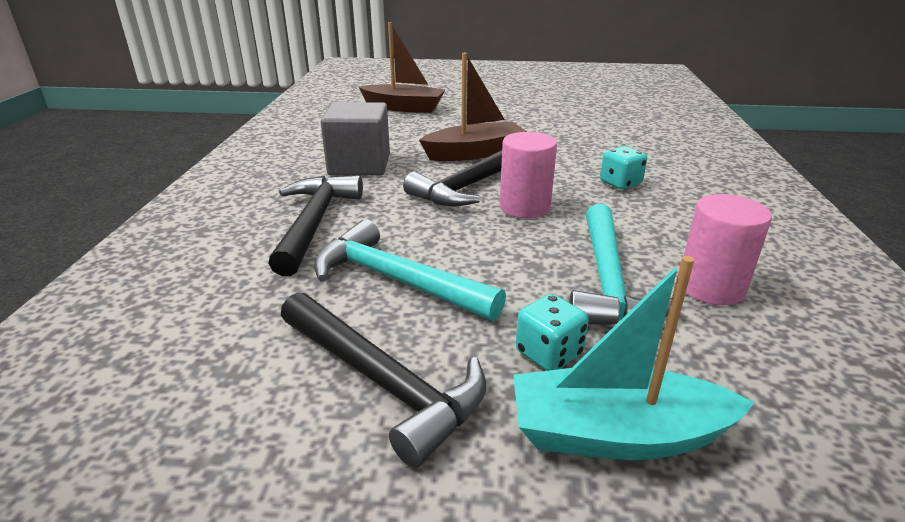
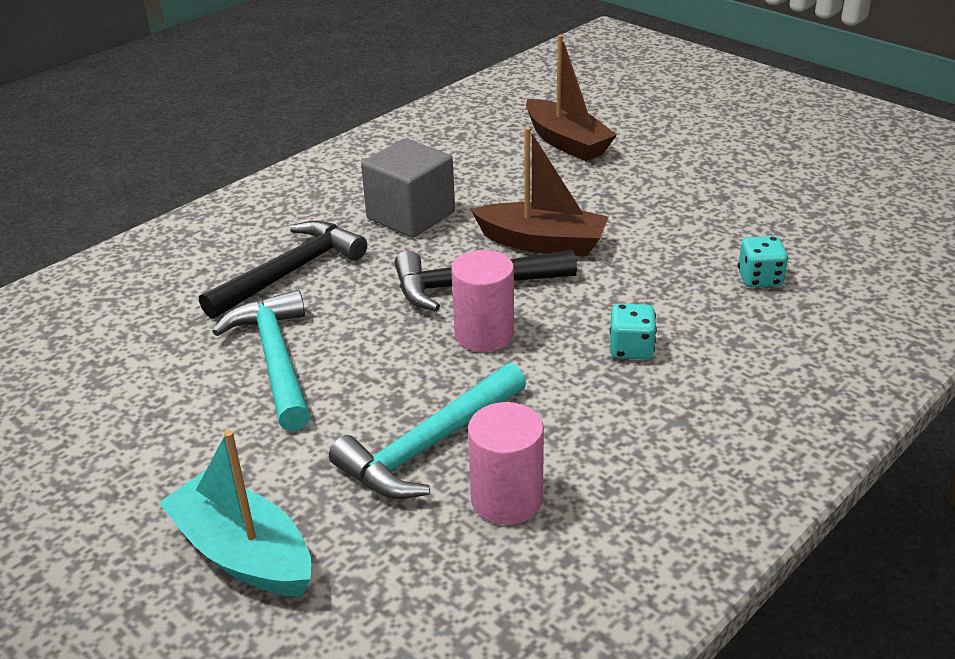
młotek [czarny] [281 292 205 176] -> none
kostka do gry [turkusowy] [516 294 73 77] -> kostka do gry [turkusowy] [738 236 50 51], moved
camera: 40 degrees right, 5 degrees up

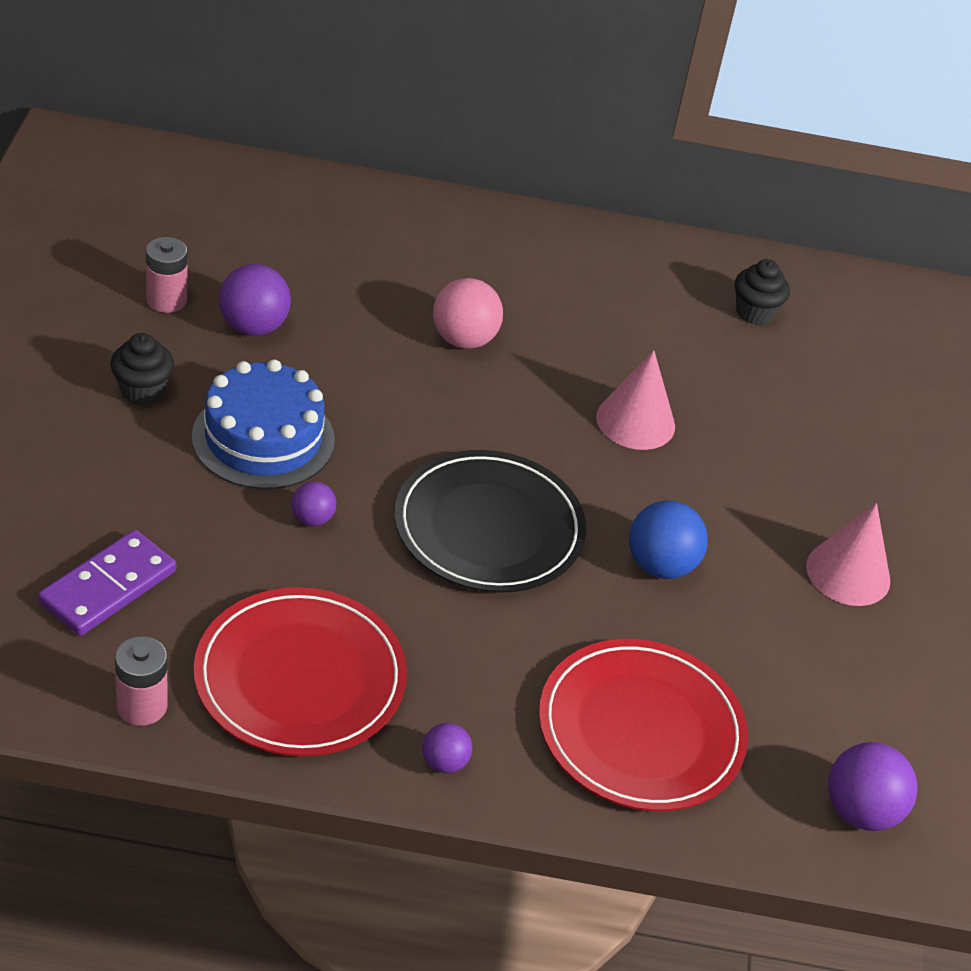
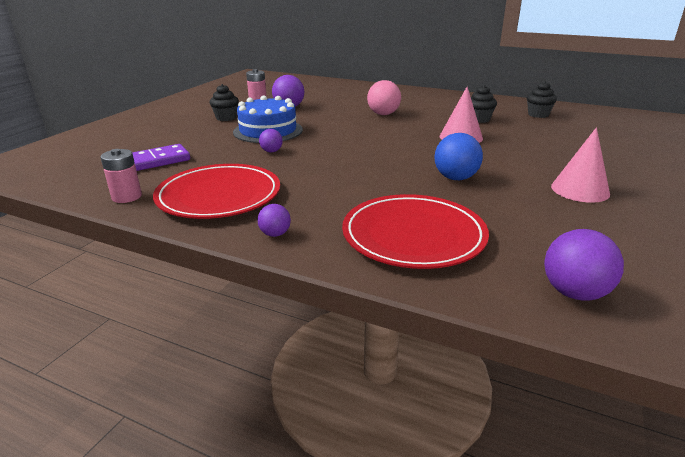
talerz [czarny] [394 450 192 143] -> none
none -> muffinka [czarny] [471 85 26 38]
camera: 25 degrees right, 15 degrees down

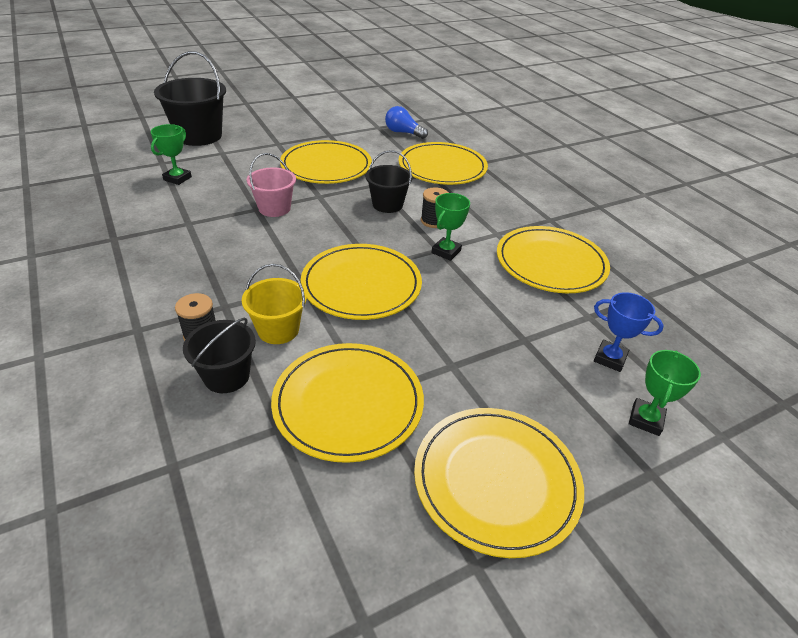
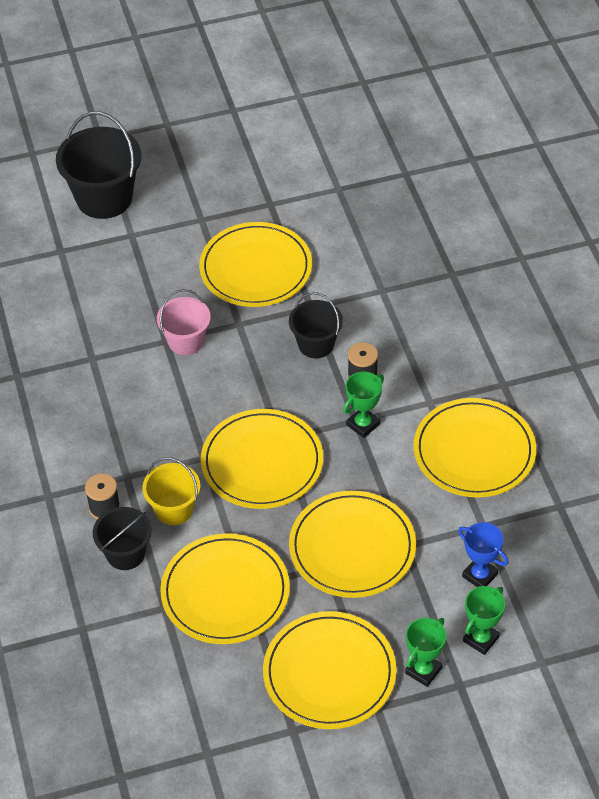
żarówka [niebieski] [385 106 43 33] -> none
puchar [zielony] [151 124 41 61] -> puchar [zielony] [405 618 41 69], moved
talerz [żółty] [399 142 89 43] -> talerz [żółty] [289 491 127 107], moved
camera: 15 degrees right, 10 degrees up

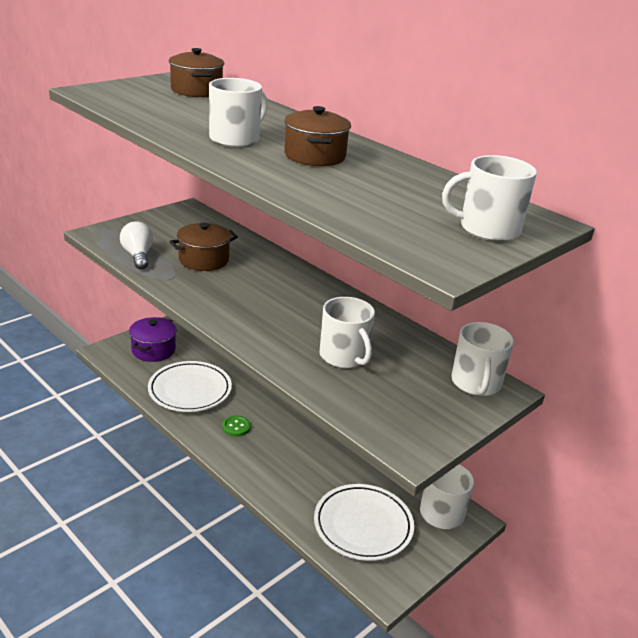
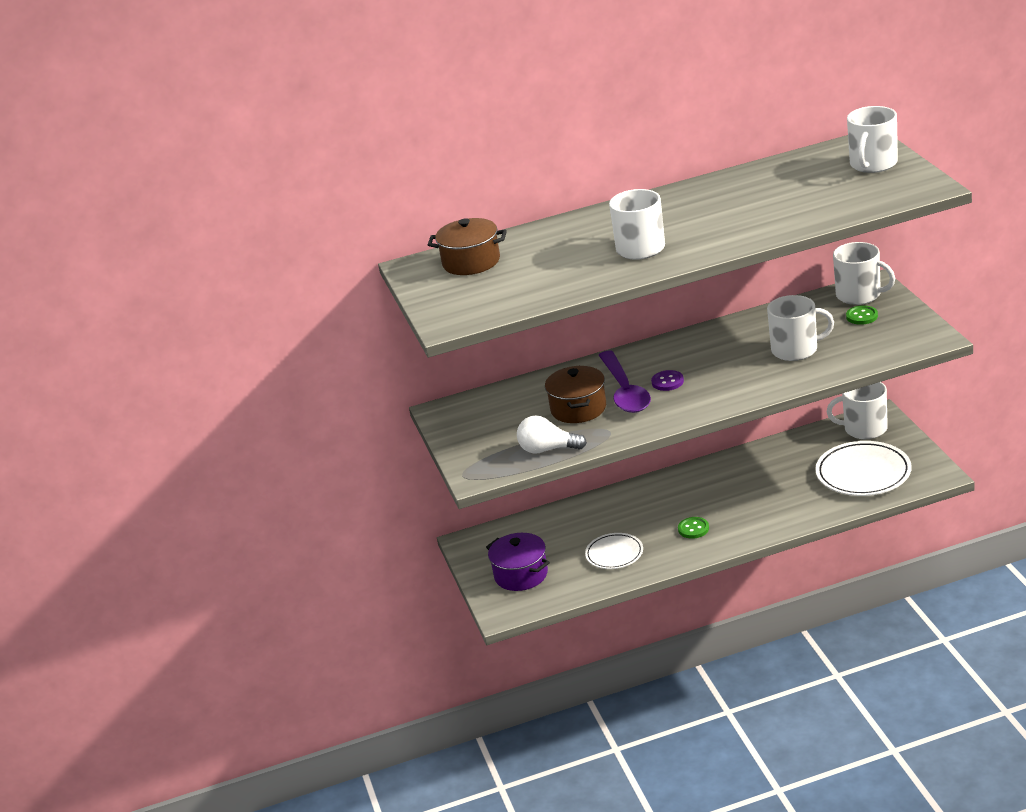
garnek [brązowy] [284 106 67 60] -> none
none -> łyżka [fioletowy] [598 351 53 62]
none -> guzik [fioletowy] [651 370 33 21]
none -> guzik [zielony] [846 305 32 20]
talerz [biały] [148 361 84 51] -> talerz [biały] [585 533 58 36], x0.60
camera: 55 degrees left, 0 degrees up

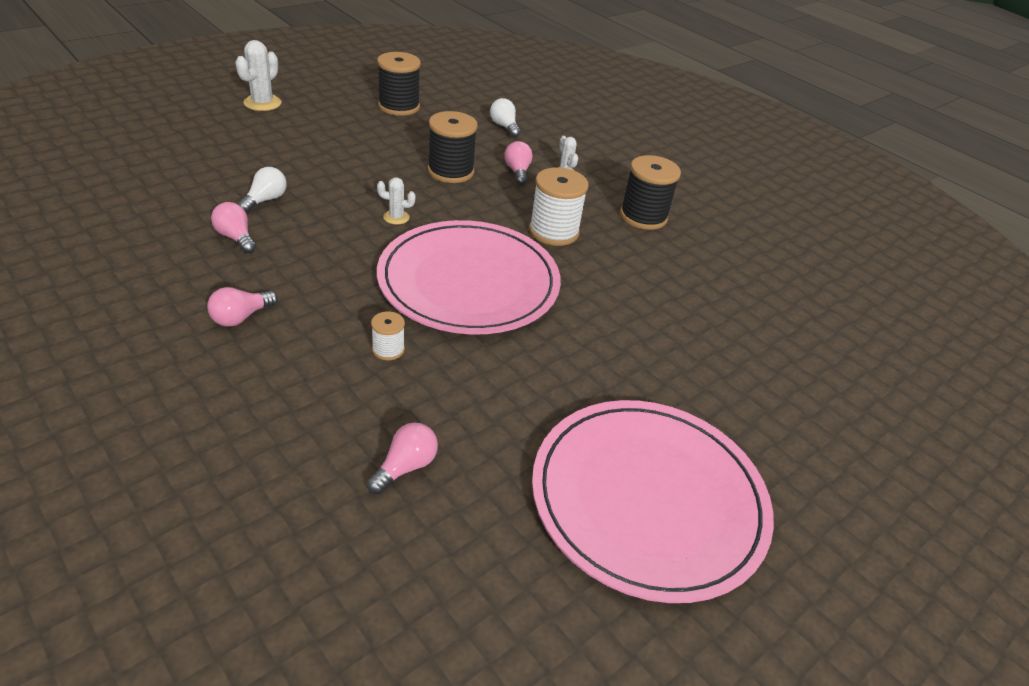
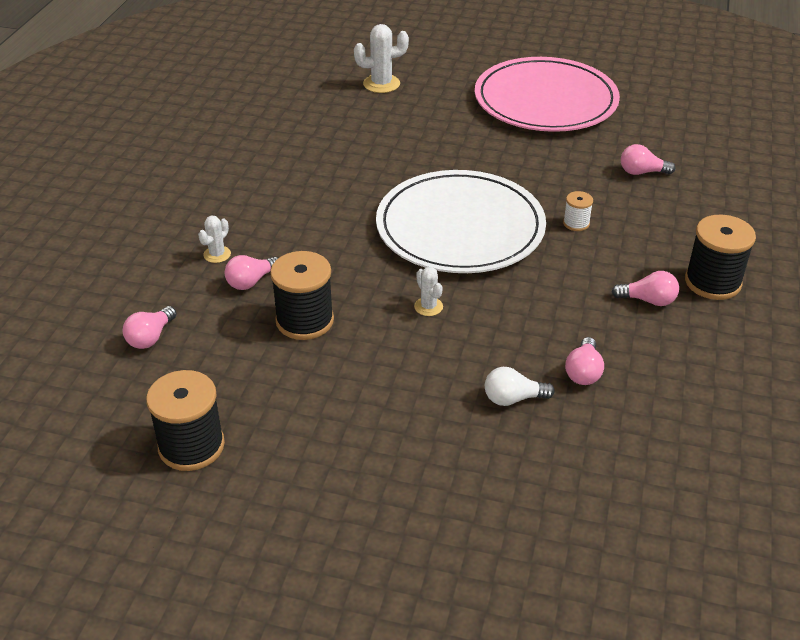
szpulka [biały] [529 167 60 79] -> none
kaktus [biały] [235 40 46 71] -> kaktus [biały] [354 24 55 69], moved
szpulka [czarny] [620 155 61 75] -> szpulka [czarny] [685 215 71 85], moved
talerz [różowy] [377 220 184 114] -> talerz [biały] [376 170 170 103]
żarówka [biały] [490 98 31 39] -> żarówka [różowy] [123 306 54 43]
camera: 120 degrees left, 0 degrees up

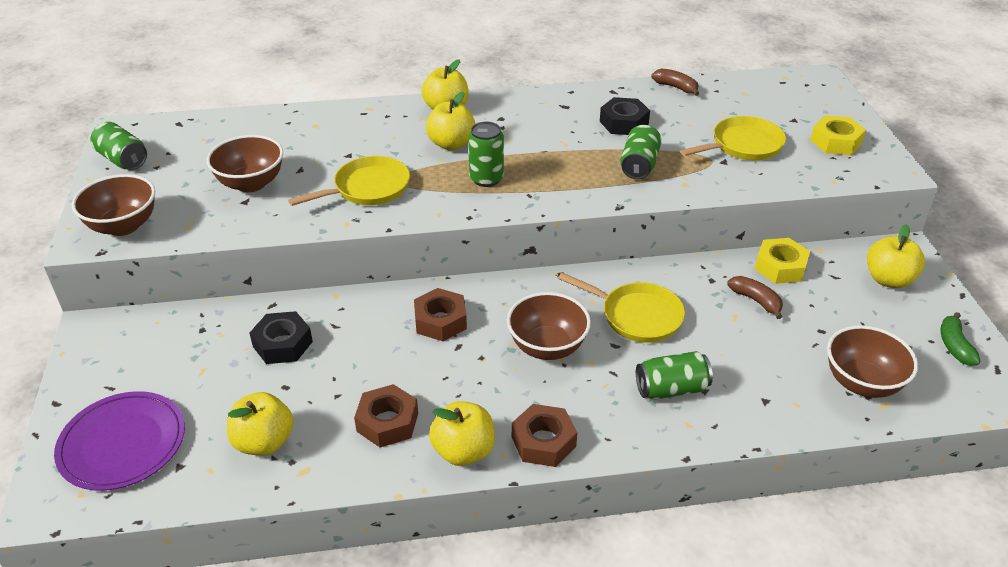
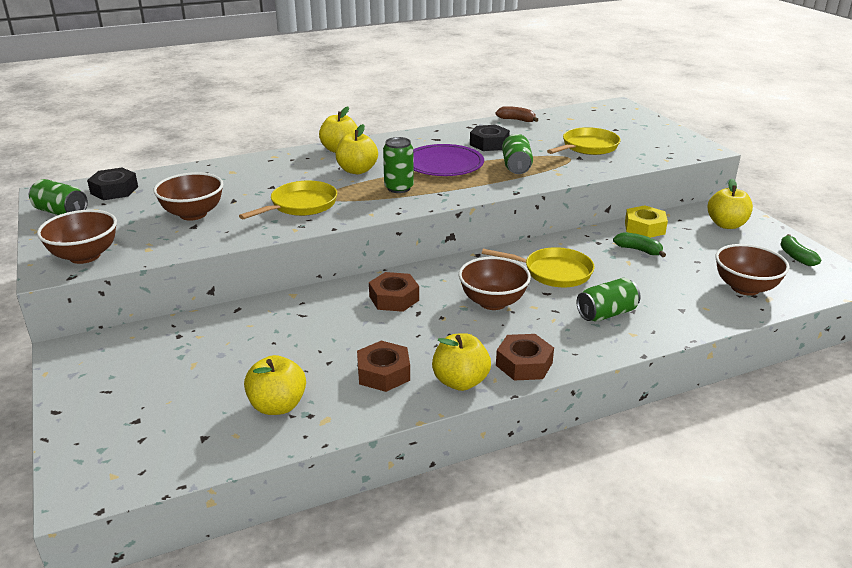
nakrętka [żółty] [811 115 55 40] -> none
talerz [fioletowy] [54 391 131 100] -> talerz [fioletowy] [413 144 71 32], moved
nakrętka [czarny] [249 311 64 53] -> nakrętka [czarny] [87 168 51 32], moved
banan [brązowy] [727 276 56 43] -> banan [zielony] [613 232 53 25]
camera: 15 degrees left, 10 degrees down

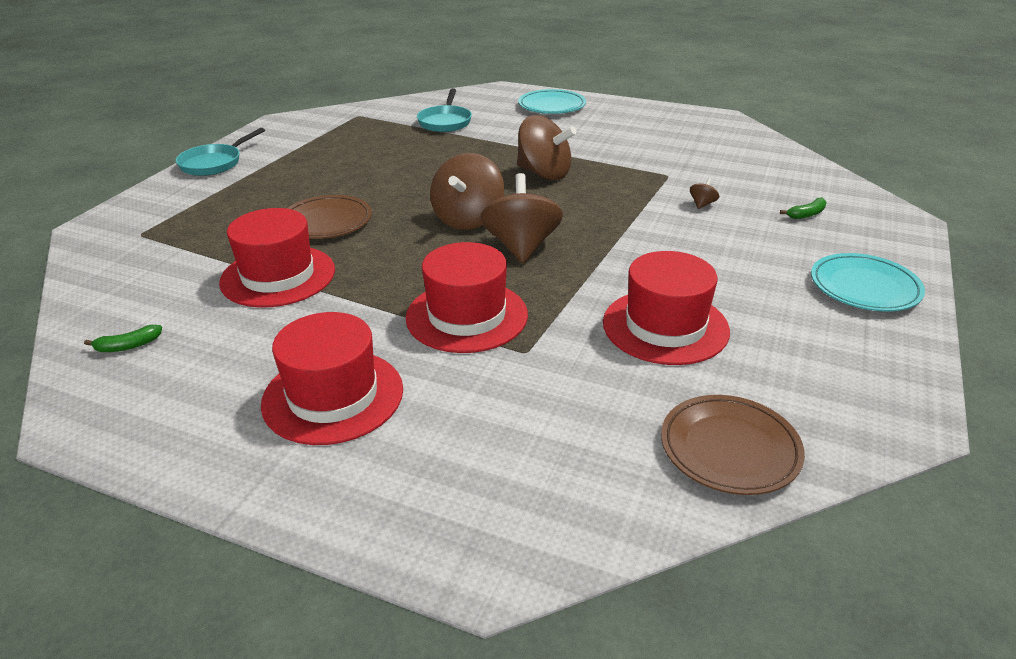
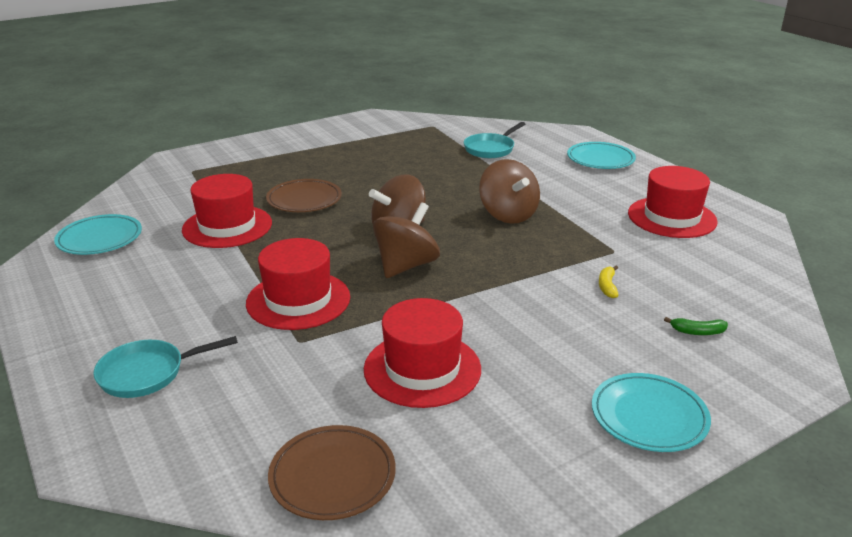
patelnia [turkusowy] [176 128 89 48] -> patelnia [turkusowy] [93 336 145 62], moved
kapelusz [czerwony] [261 312 142 133] -> kapelusz [czerwony] [628 166 90 72], moved
banan [zielony] [84 325 78 27] -> talerz [turkusowy] [54 214 88 41]
bączek [brązowy] [690 177 29 32] -> banan [żółty] [599 266 20 32]
camera: 35 degrees right, 5 degrees down

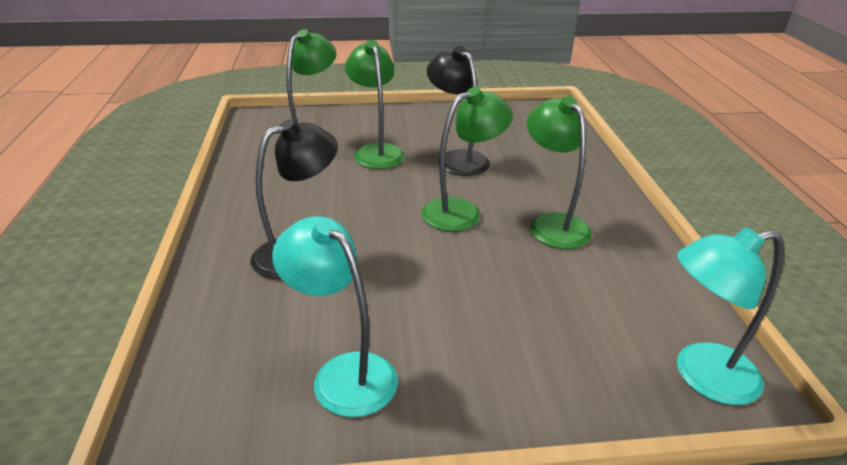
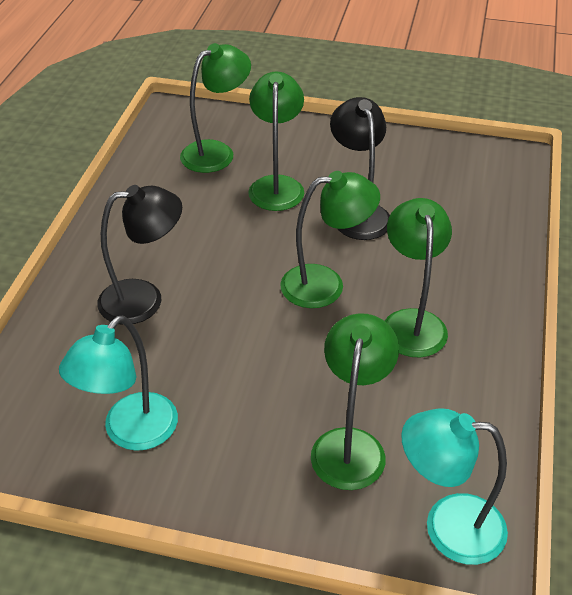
none -> lampka [zielony] [311 313 88 177]
lampka [turkusowy] [272 216 126 201] -> lampka [turkusowy] [59 316 119 135], 120 degrees counterclockwise
camera: 20 degrees right, 10 degrees up

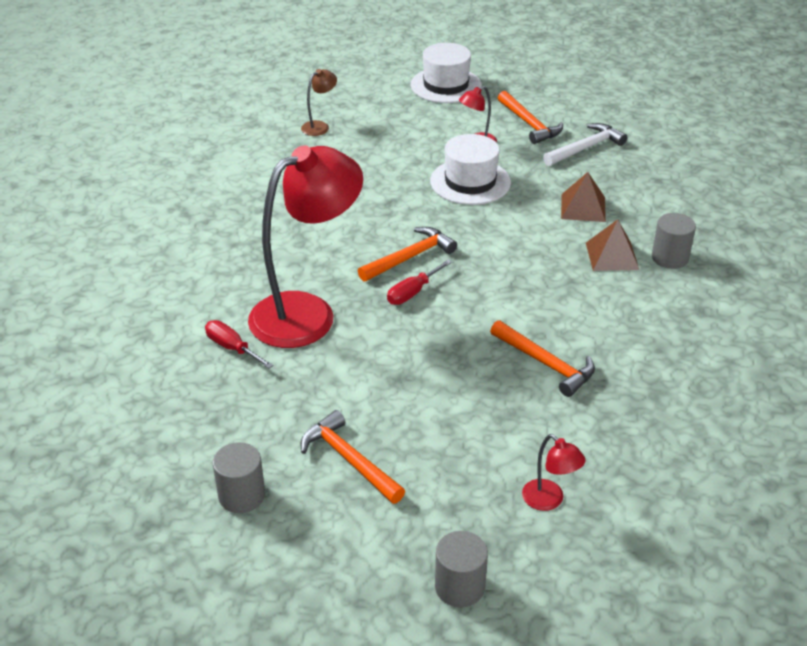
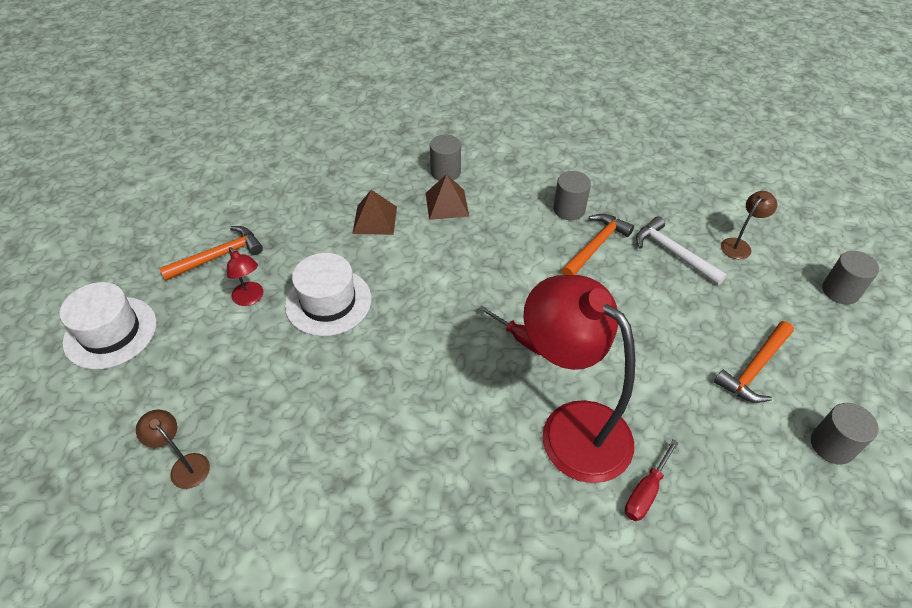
młotek [pomarańczowy] [358 227 99 55] -> none
none -> walec [szary] [553 171 38 49]
młotek [biały] [543 123 84 43] -> młotek [biały] [636 216 91 69], moved
lampka [czerwony] [522 434 64 77] -> lampka [brązowy] [721 191 56 68]
camera: 95 degrees left, 10 degrees up

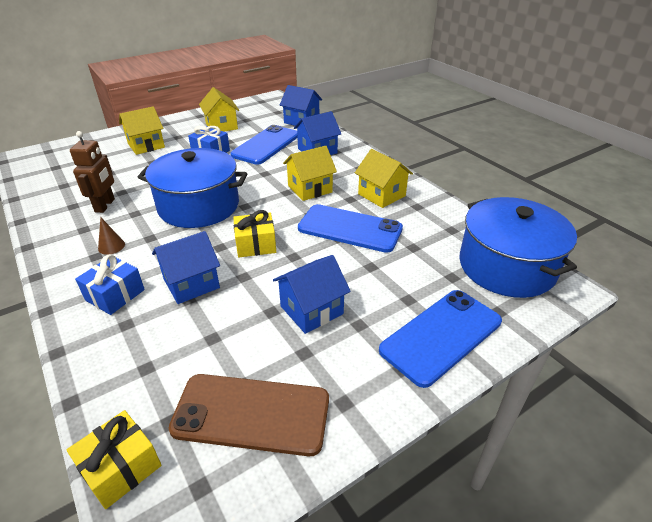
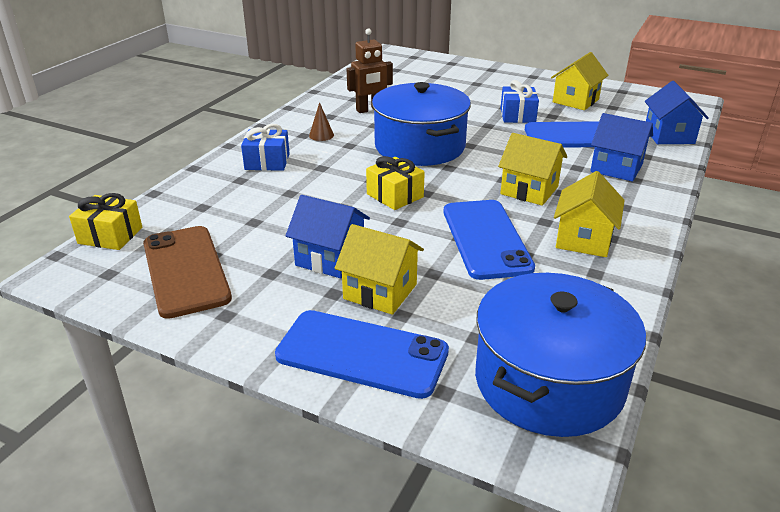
domek [niebieski] [152 231 68 73] -> none
domek [żółty] [119 106 46 49] -> domek [żółty] [335 224 89 91], moved
camera: 60 degrees right, 5 degrees down

